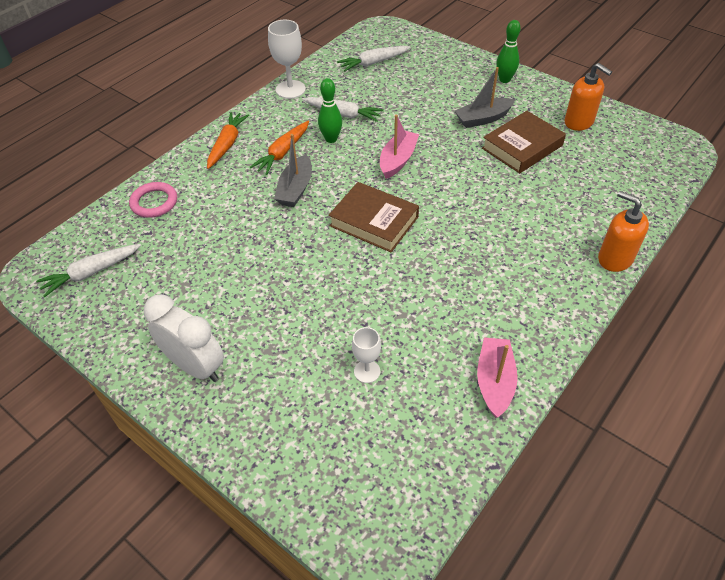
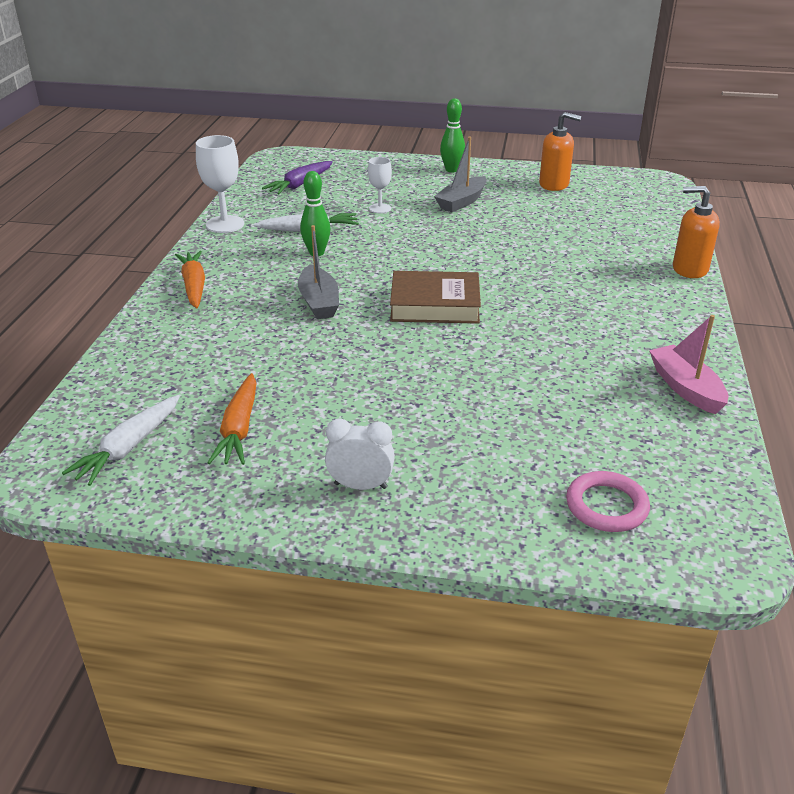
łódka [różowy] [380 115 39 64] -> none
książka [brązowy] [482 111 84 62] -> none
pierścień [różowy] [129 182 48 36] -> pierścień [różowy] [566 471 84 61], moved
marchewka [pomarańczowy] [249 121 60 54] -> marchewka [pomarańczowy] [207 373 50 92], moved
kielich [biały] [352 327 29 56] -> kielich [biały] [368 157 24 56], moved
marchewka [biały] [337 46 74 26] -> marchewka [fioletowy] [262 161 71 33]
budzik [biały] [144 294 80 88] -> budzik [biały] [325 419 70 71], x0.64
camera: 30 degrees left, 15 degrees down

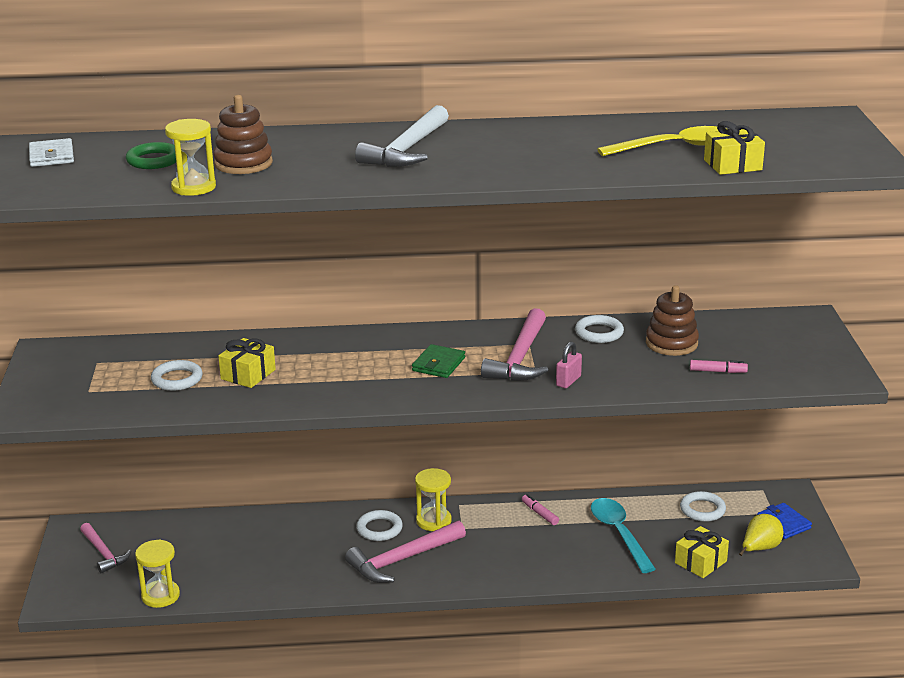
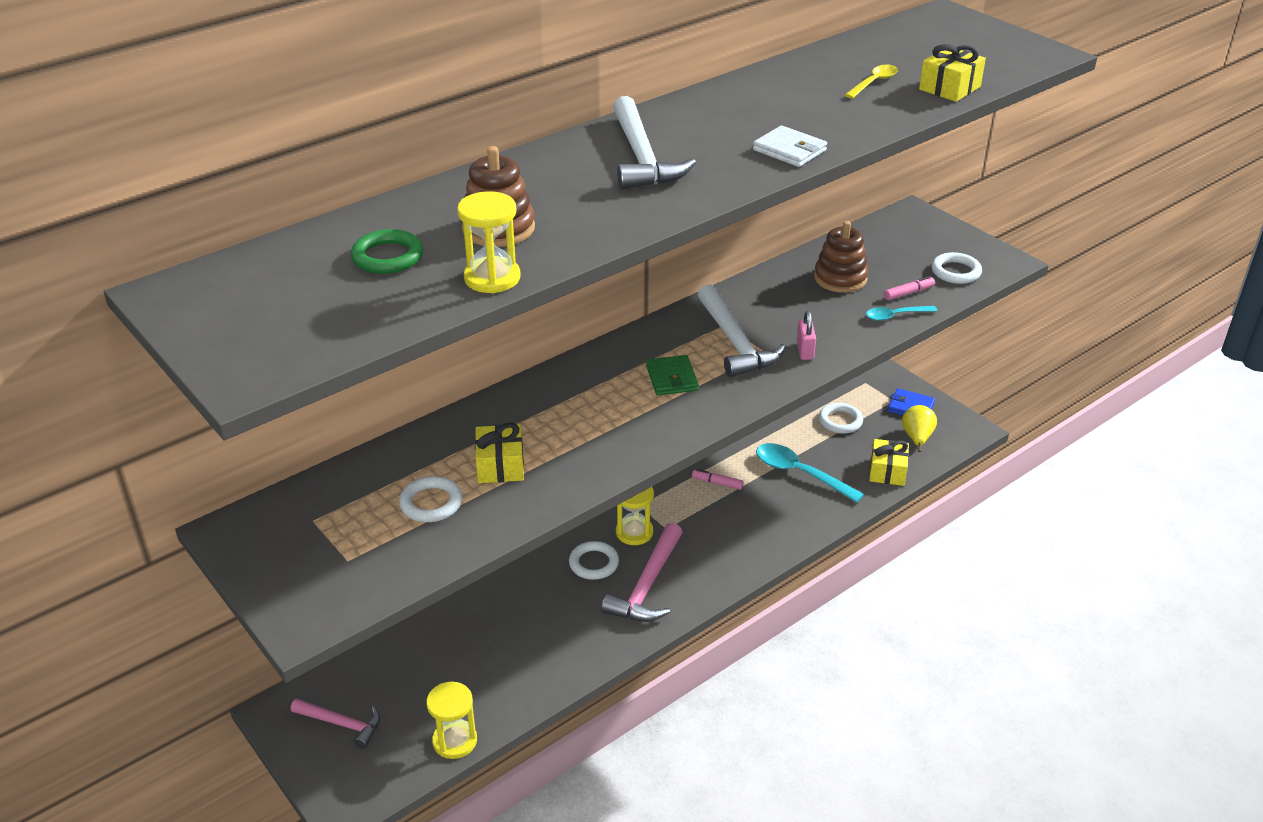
none -> łyżka [turkusowy] [866 306 71 15]
portfel [biały] [29 138 45 29] -> portfel [biały] [753 125 74 42], moved
pierścień [biały] [575 315 49 28] -> pierścień [biały] [931 252 51 32], moved
młotek [różowy] [481 308 67 73] -> młotek [biały] [698 284 88 93]
łyżka [żółty] [597 126 121 30] -> łyżka [żółty] [845 65 53 34], x0.56
camera: 35 degrees left, 10 degrees up

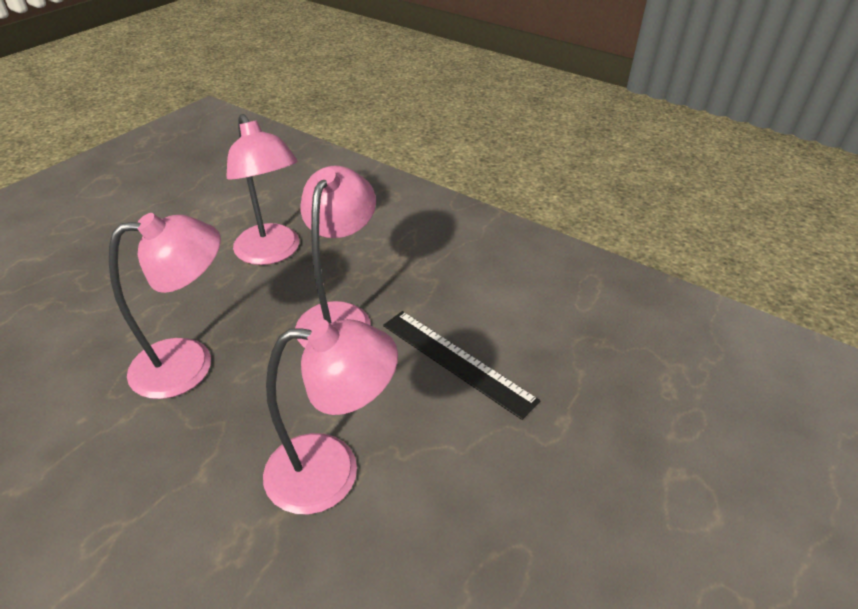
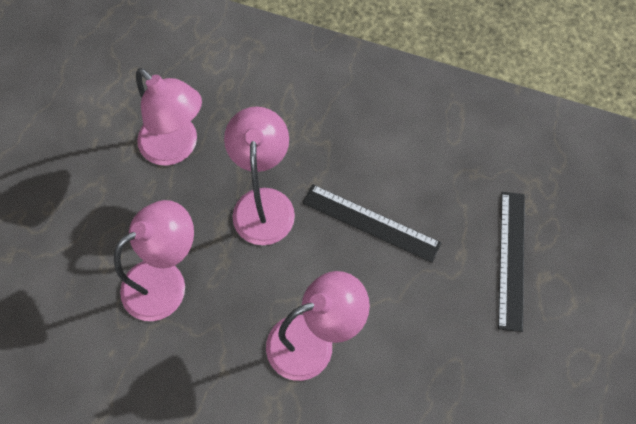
none -> linijka [czarny] [498 192 27 140]
camera: 15 degrees left, 25 degrees up

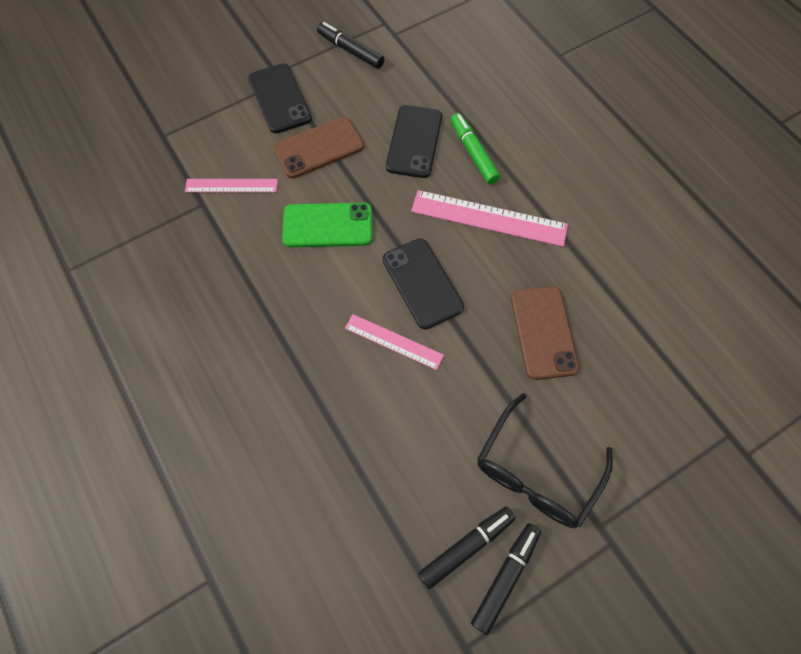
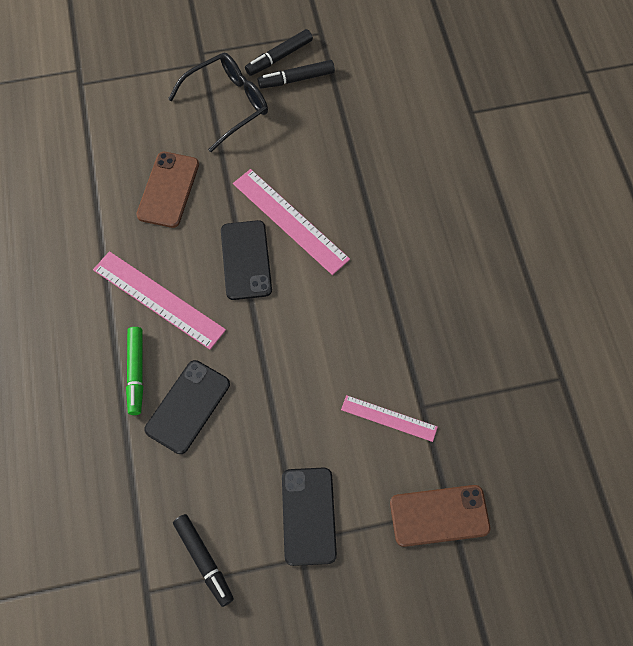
telefon [zielony] [282 203 90 44] -> none
telefon [brązowy] [273 117 91 61] -> telefon [brązowy] [390 485 100 62], moved
linijka [różowy] [345 314 99 56] -> linijka [różowy] [233 169 117 106], x1.65
camera: 160 degrees left, 0 degrees up

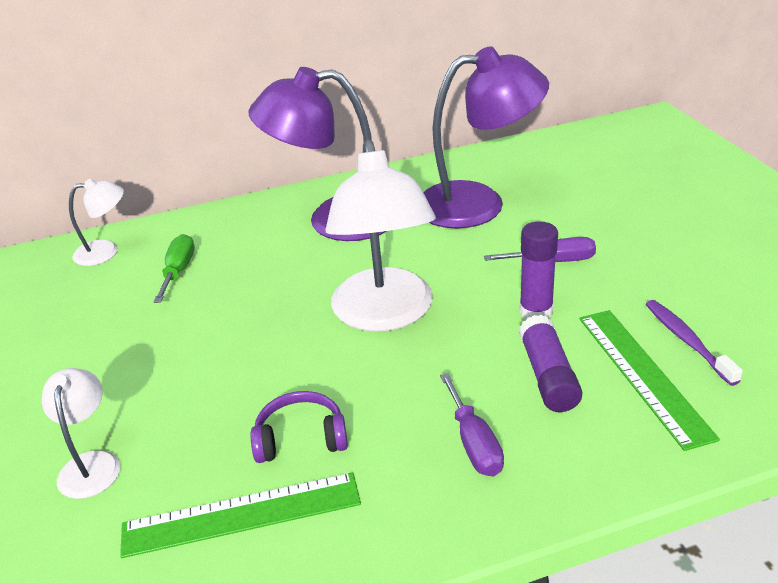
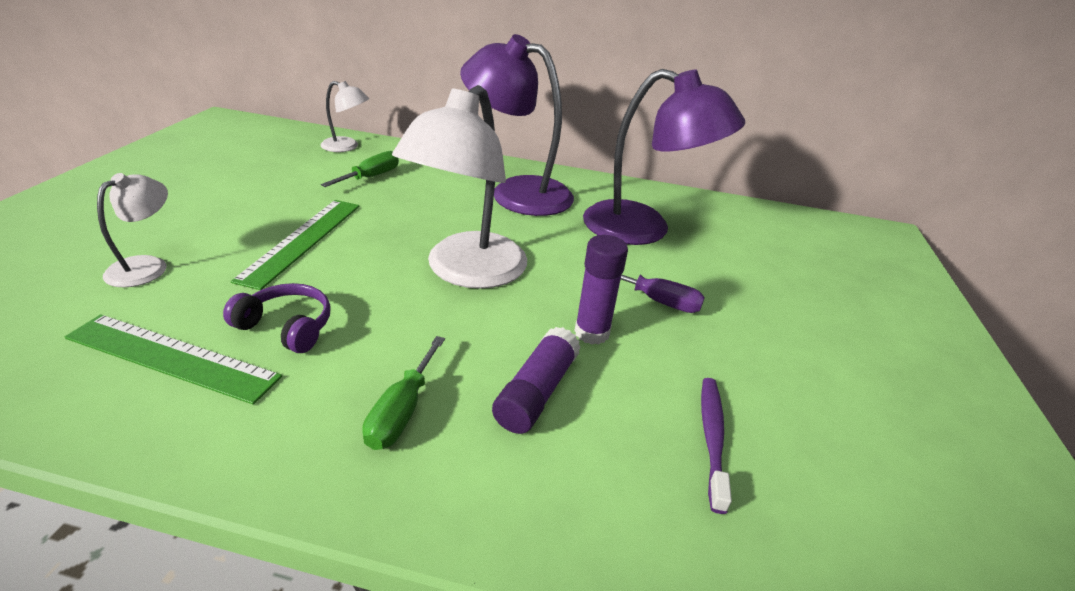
linijka [zielony] [579 310 141 141] -> linijka [zielony] [231 200 129 90], moved
śrubokręt [fioletowy] [440 373 64 103] -> śrubokręt [zielony] [362 336 83 114]
camera: 25 degrees right, 0 degrees up

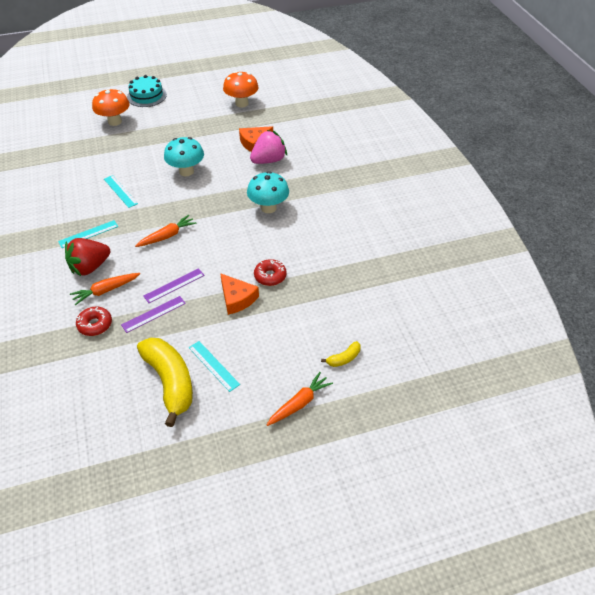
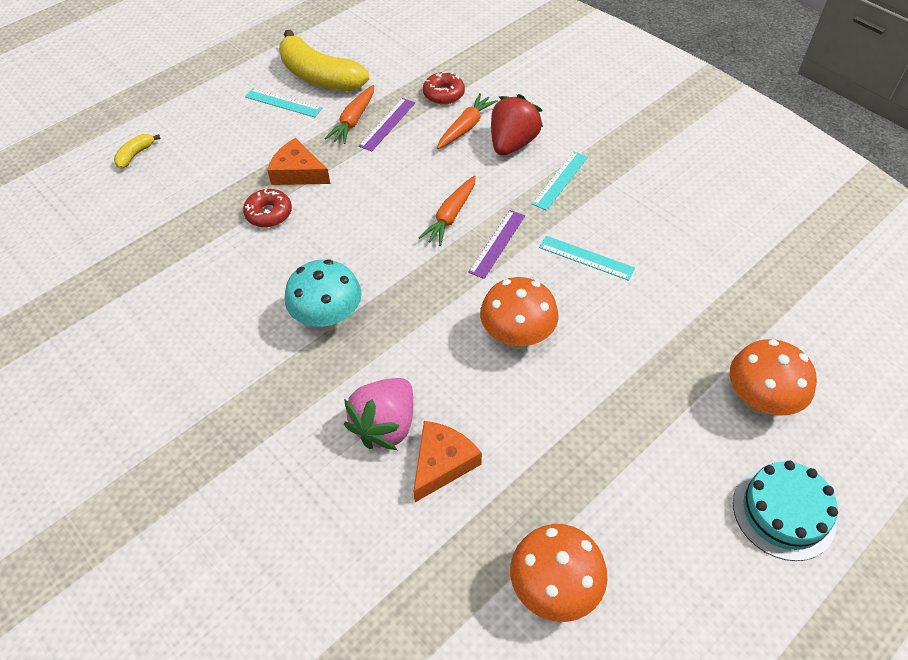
linijka [fioletowy] [143 268 61 35] -> linijka [fioletowy] [468 210 57 69], moved
marchewka [pomarańczowy] [267 372 66 54] -> marchewka [pomarańczowy] [325 85 49 59], moved
grzyb [turkusowy] [164 137 40 39] -> grzyb [pomarańczowy] [480 277 79 72]
camera: 155 degrees right, 5 degrees up

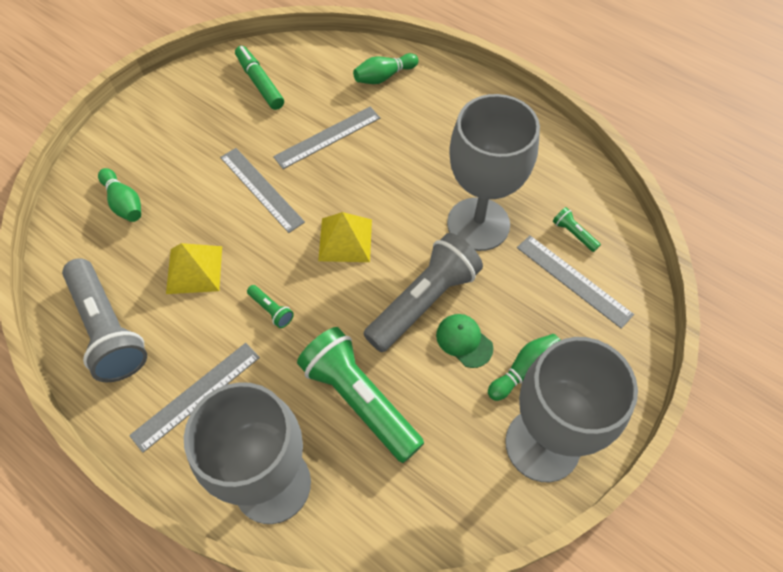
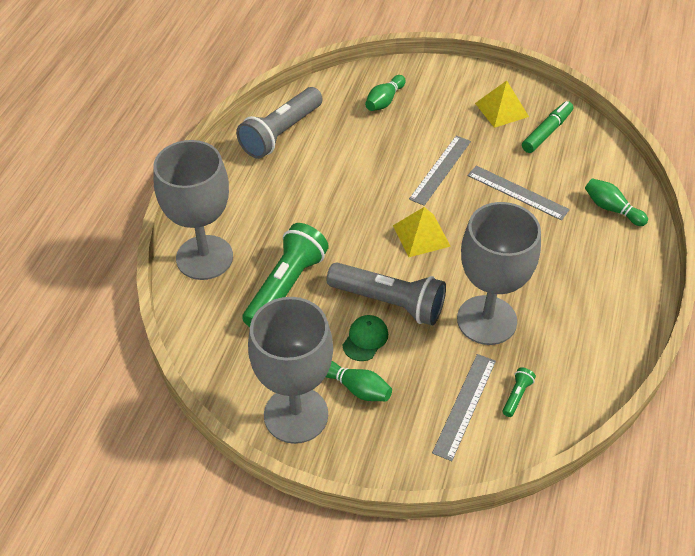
linijka [szary] [129 343 131 110] -> none
latarka [zielony] [247 285 47 43] -> none
piramida [żółty] [166 243 56 51] -> piramida [żółty] [475 81 54 47], moved
camera: 70 degrees right, 10 degrees down

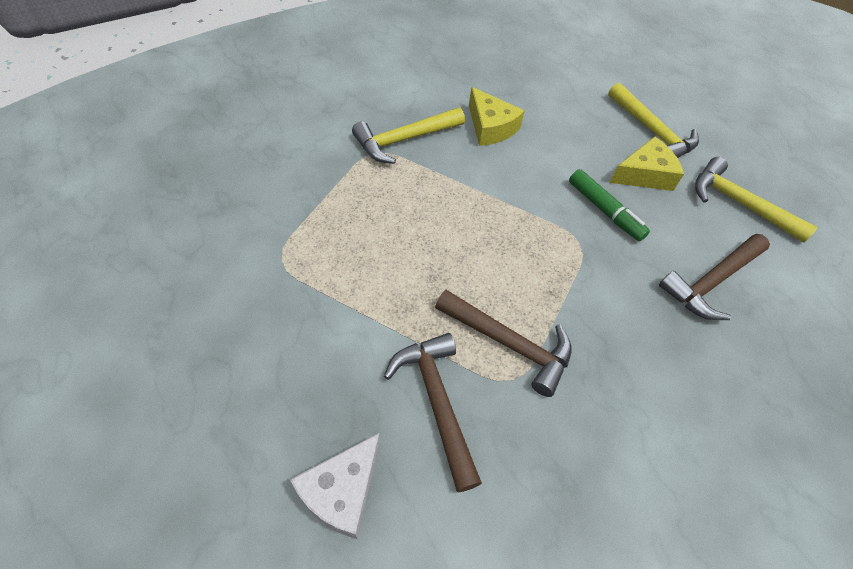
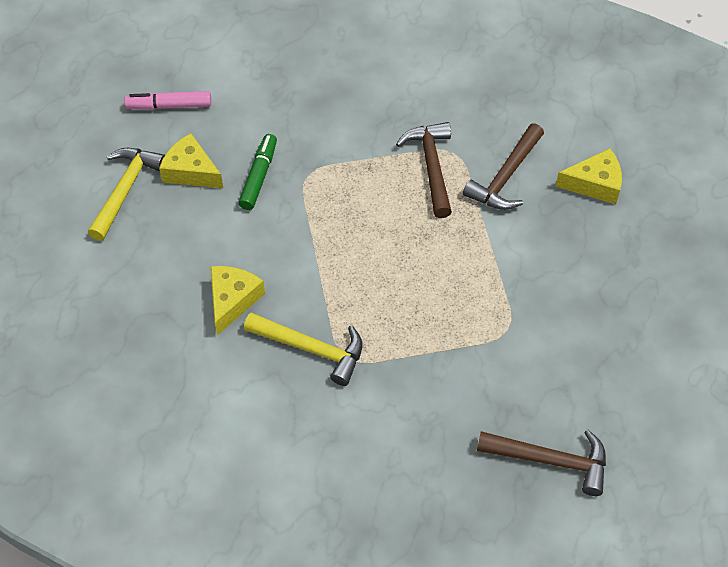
młotek [brązowy] [659 234 111 86] -> młotek [brązowy] [477 430 129 66], moved
młotek [żółty] [695 157 123 86] -> flamaster [różowy] [124 91 87 19]
ser [biały] [290 433 90 106] -> ser [żółty] [555 148 67 56]
camera: 125 degrees left, 0 degrees up

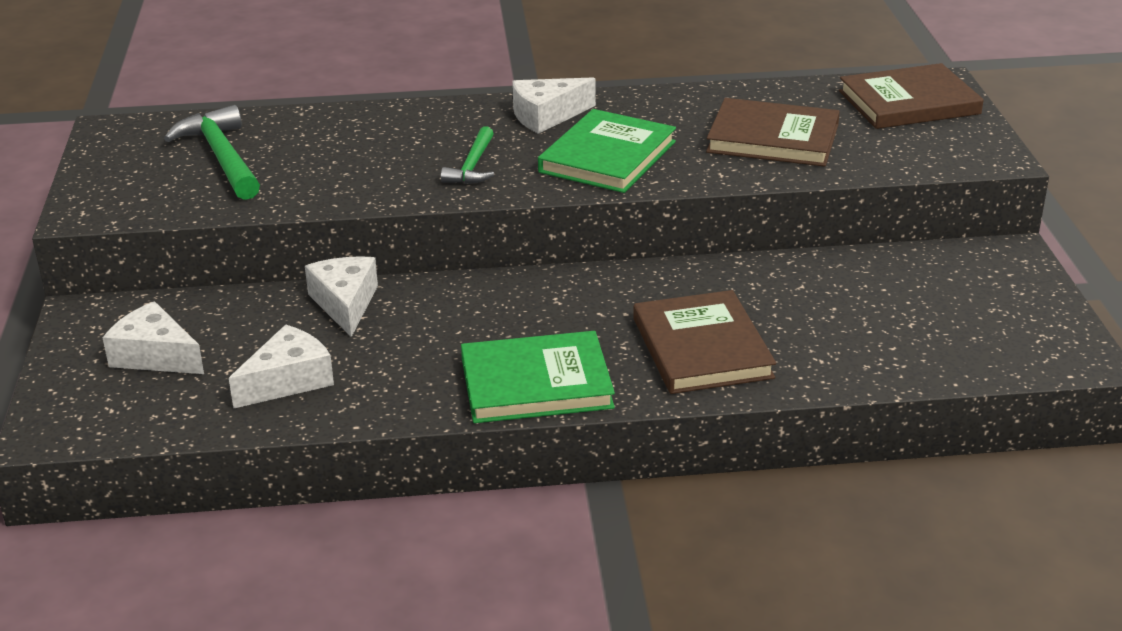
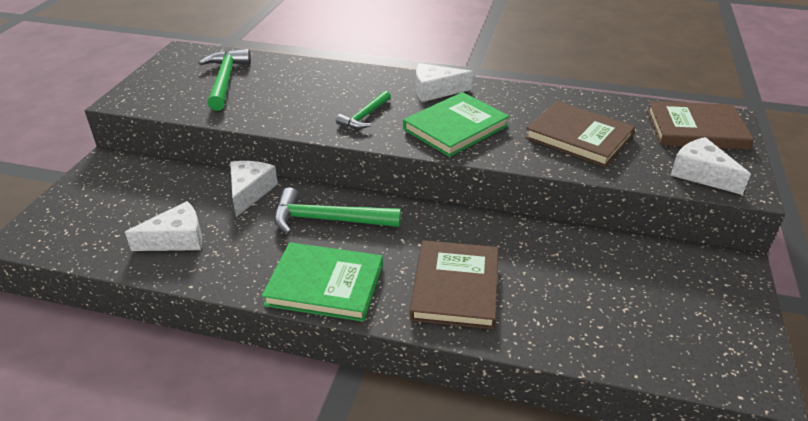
none -> młotek [zielony] [274 187 127 48]
ser [biały] [103 301 101 73] -> ser [biały] [670 137 81 58], moved
camera: 20 degrees right, 5 degrees up

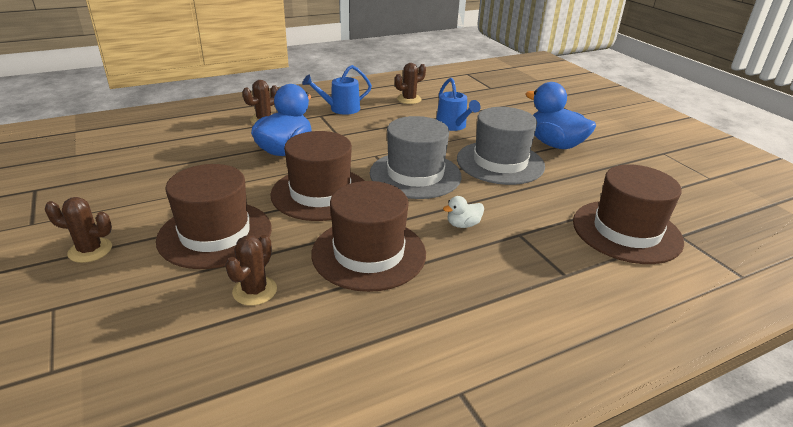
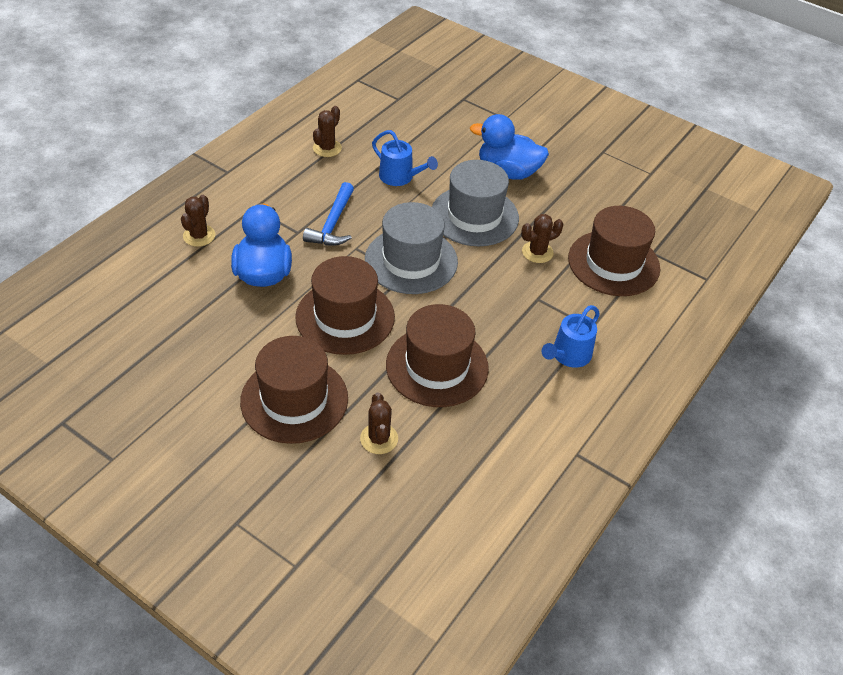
kaczka [biały] [443 196 41 32] -> none
none -> młotek [niebieski] [303 182 51 64]
kaktus [brązowy] [45 197 67 66] -> kaktus [brązowy] [521 214 42 49], moved
konewka [niebieski] [303 65 69 50] -> konewka [niebieski] [541 305 59 63], moved
camera: 30 degrees left, 15 degrees up

